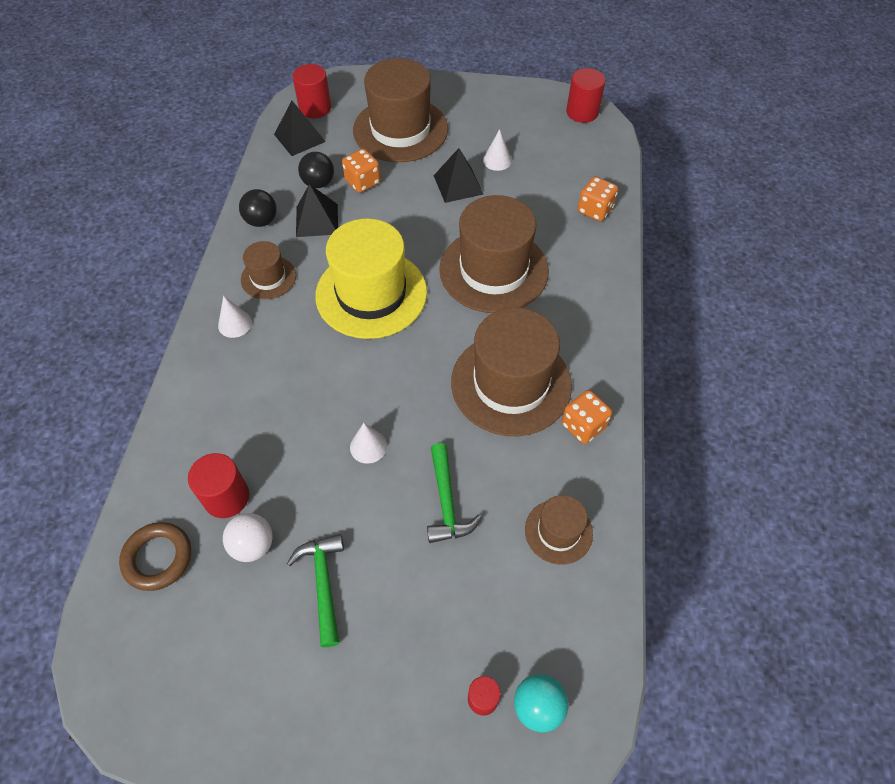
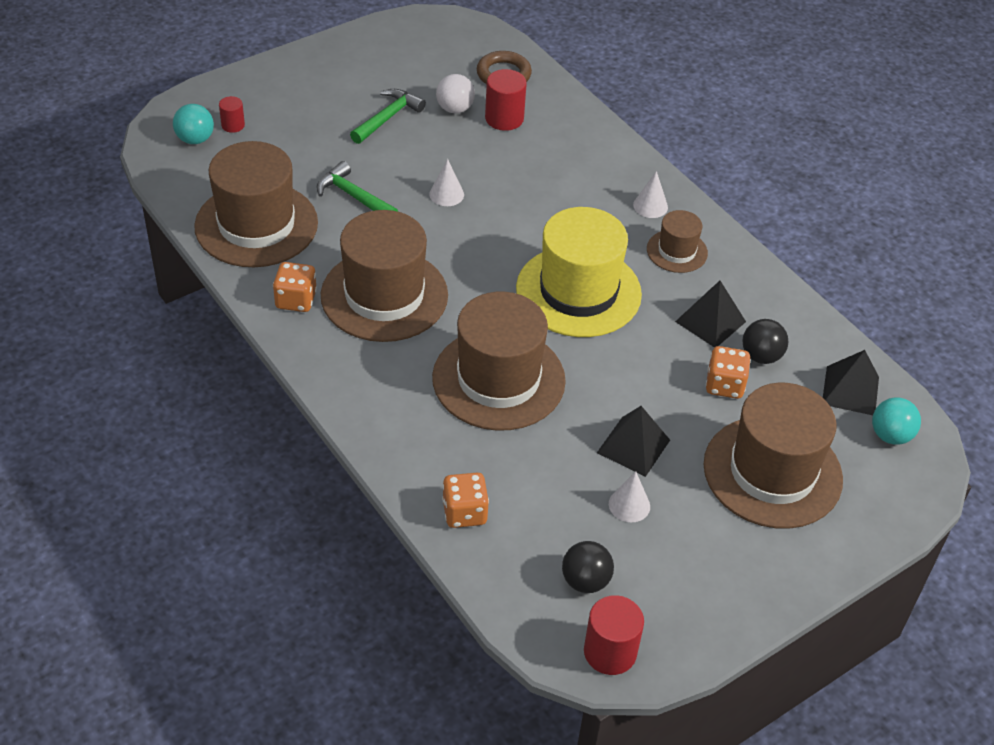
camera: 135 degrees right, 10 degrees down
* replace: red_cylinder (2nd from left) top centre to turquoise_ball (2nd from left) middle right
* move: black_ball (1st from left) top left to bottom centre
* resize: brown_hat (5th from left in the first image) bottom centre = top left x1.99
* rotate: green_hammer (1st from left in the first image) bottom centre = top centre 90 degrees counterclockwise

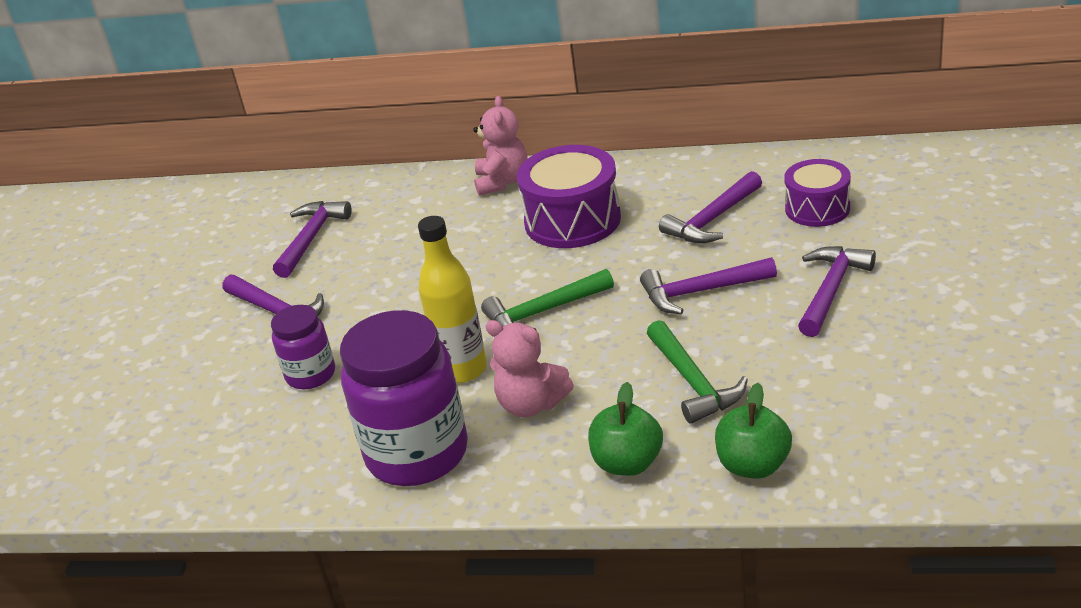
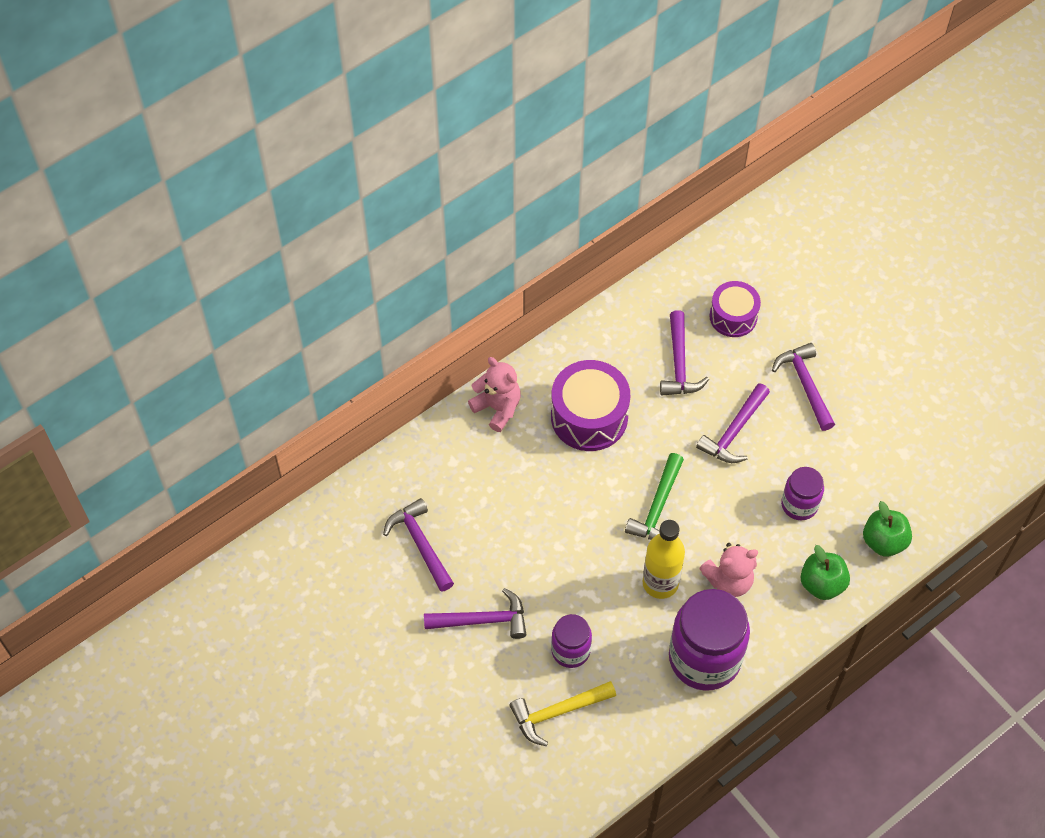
camera: 50 degrees left, 25 degrees up
* replace: green_hammer (2nd from left) centre to purple_jar (3rd from left) middle right
* insert: yellow_hammer bottom centre

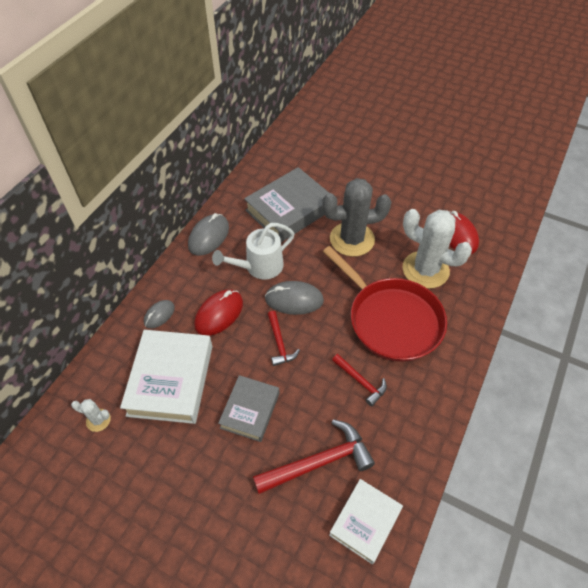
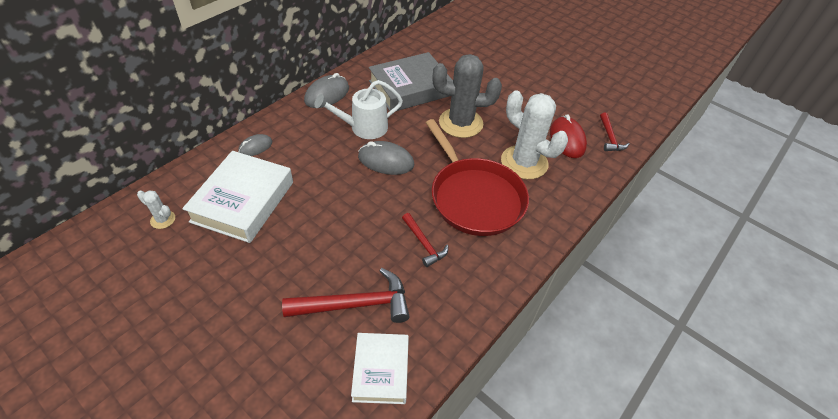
camera: 10 degrees right, 5 degrees down
* delete: red_mouse (1st from left) centre
* move: red_hammer (1st from left in the first image) centre to red_hammer (3rd from left) top right
* delete: grey_book (1st from left) bottom centre
* rotate: white_book (2nd from left) bottom centre = bottom centre 45 degrees counterclockwise

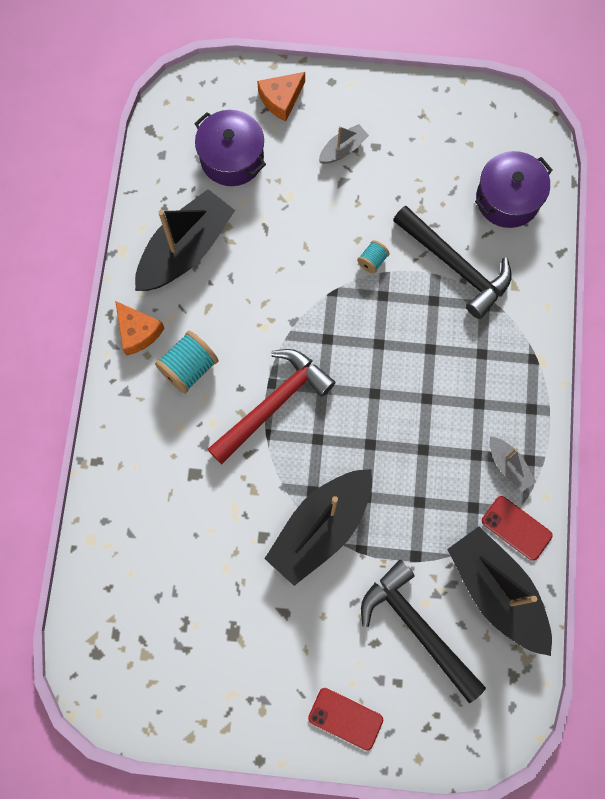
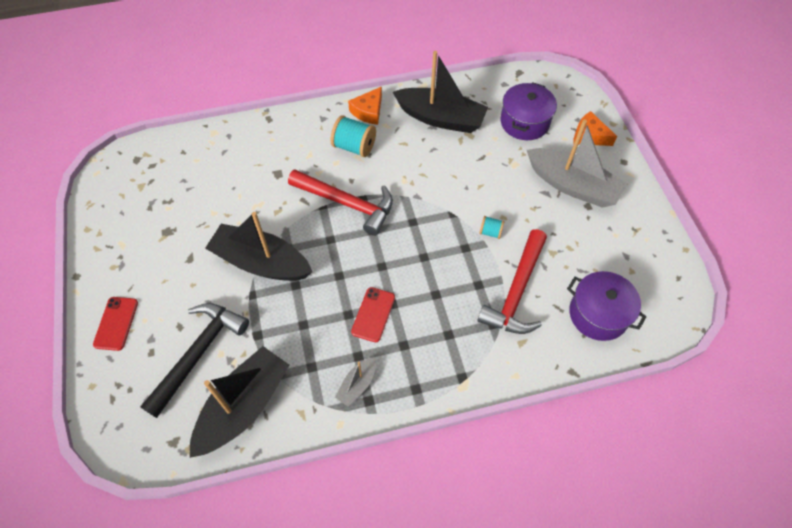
camera: 70 degrees right, 15 degrees down
* resize: grey_boat (1st from left in the first image) top centre = top right x2.14
* recolor: black_hammer (2nd from left) top right to red_hammer (2nd from left) centre
* move: red_phone (2nd from left) middle right to centre

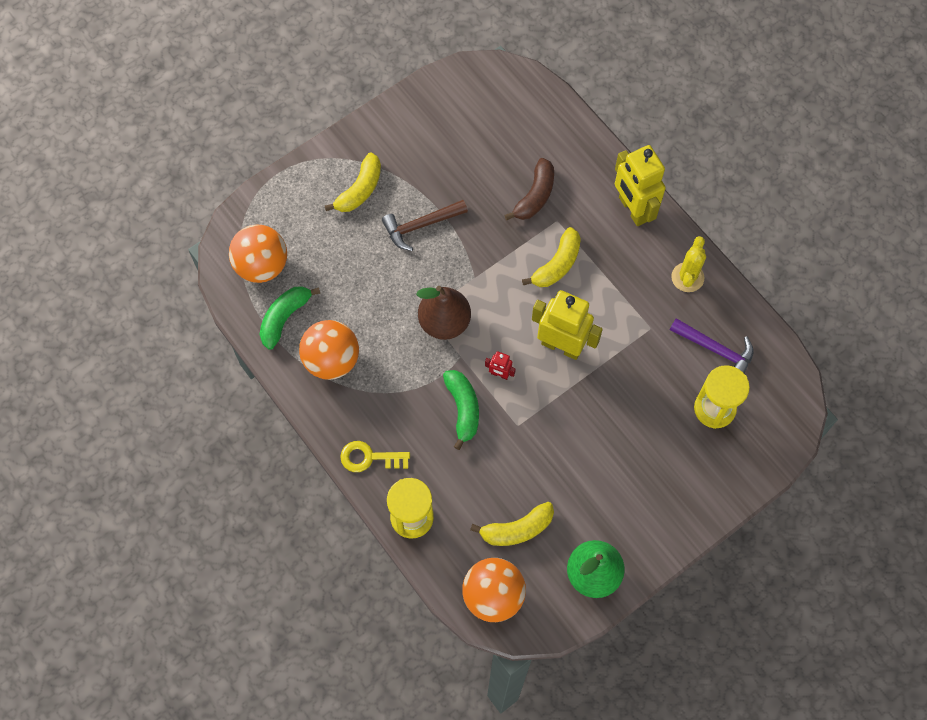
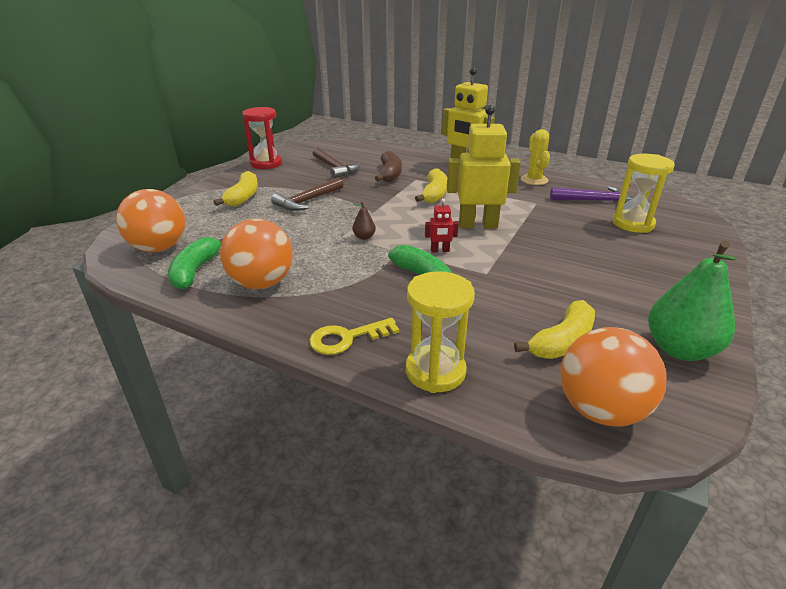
camera: 25 degrees left, 35 degrees down
* resize: brown_pear centre = centre x0.43
* insert: red_hourglass top centre
* insert: brown_hammer (2nd from left) top centre

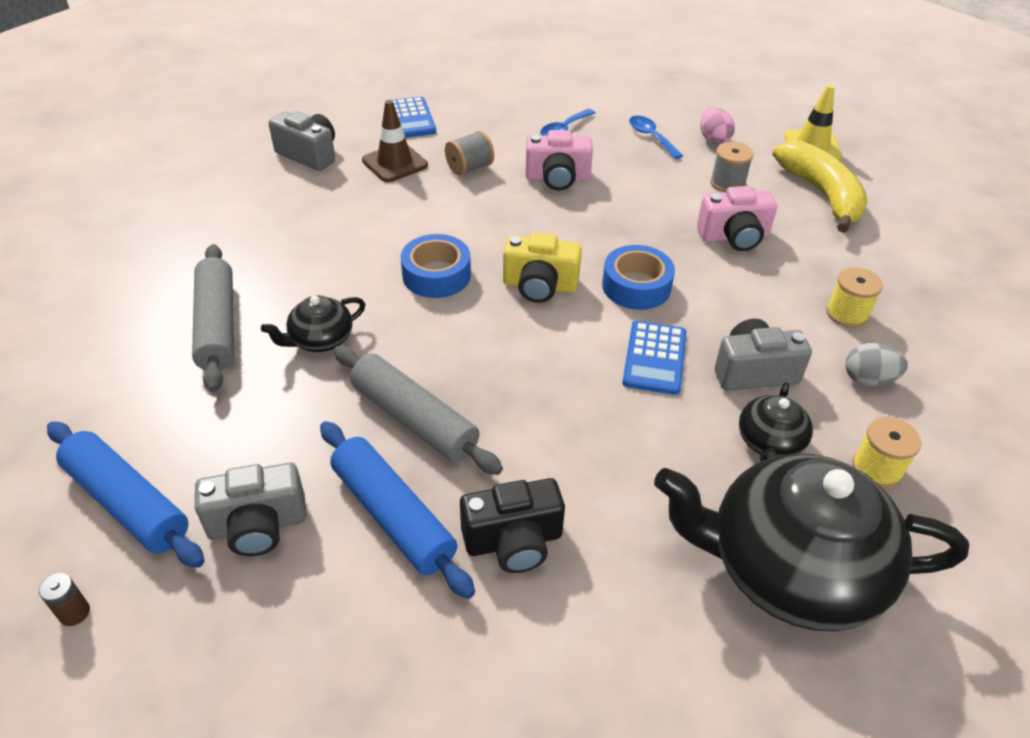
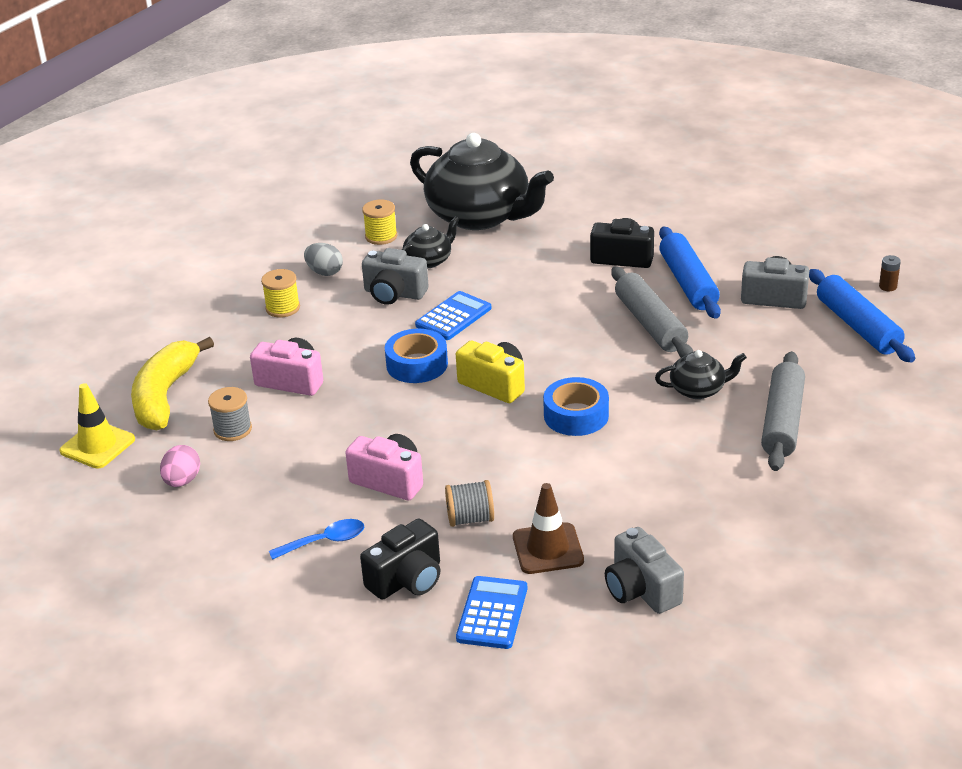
camera: 150 degrees left, 10 degrees down
* delete: blue_spoon (2nd from left) top centre
* insert: black_camera (1st from left) bottom centre

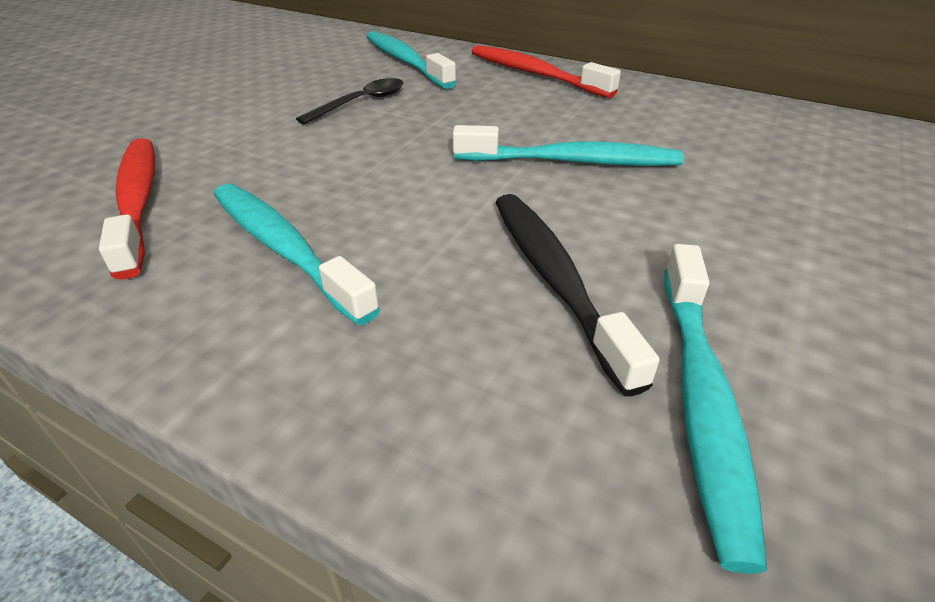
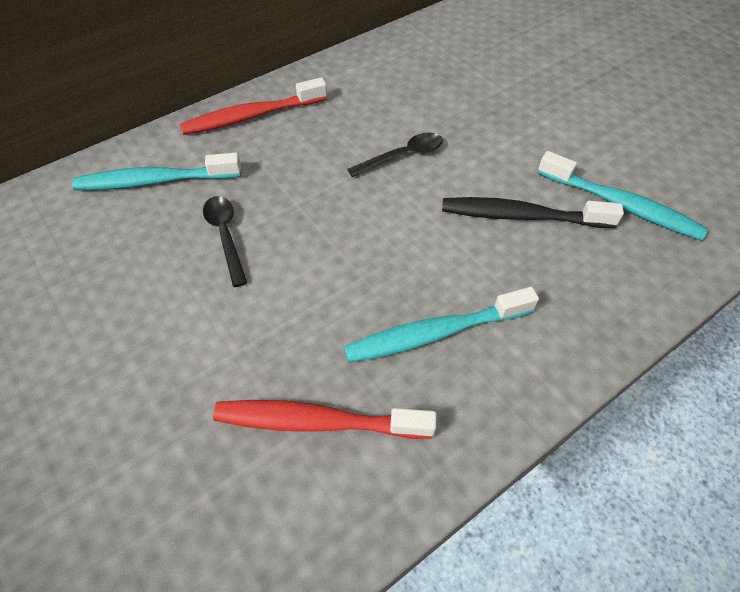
camera: 65 degrees left, 15 degrees up
* replace: turquoise_toothbrush (3rd from left) top centre to black_spoon (2nd from left) top centre

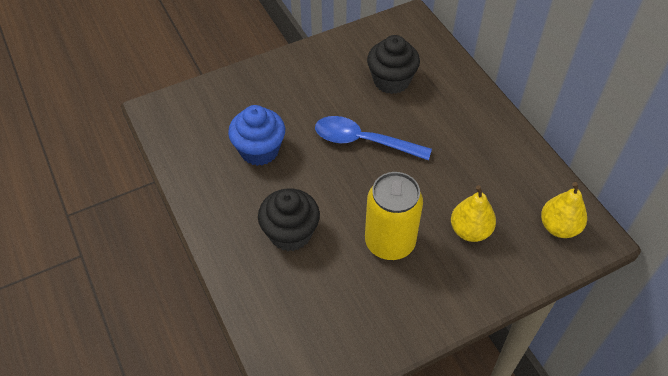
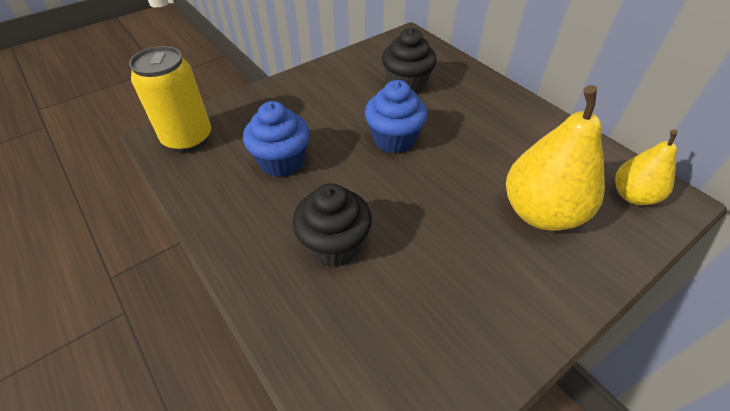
camera: 10 degrees left, 5 degrees down
* replace: blue_spoon centre to blue_cupcake (2nd from left) top centre
* move: yellow_can centre to top left
* resize: yellow_pear (1st from left) middle right = middle right x1.68

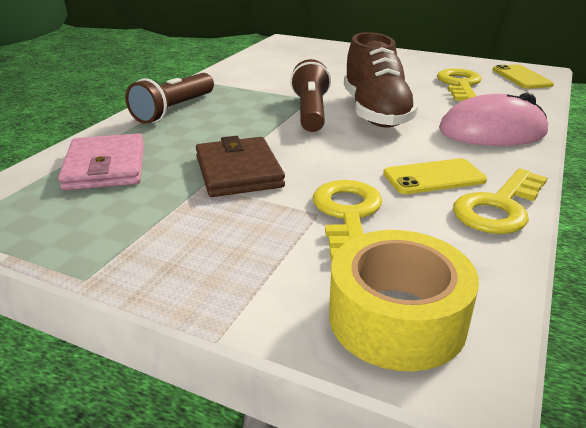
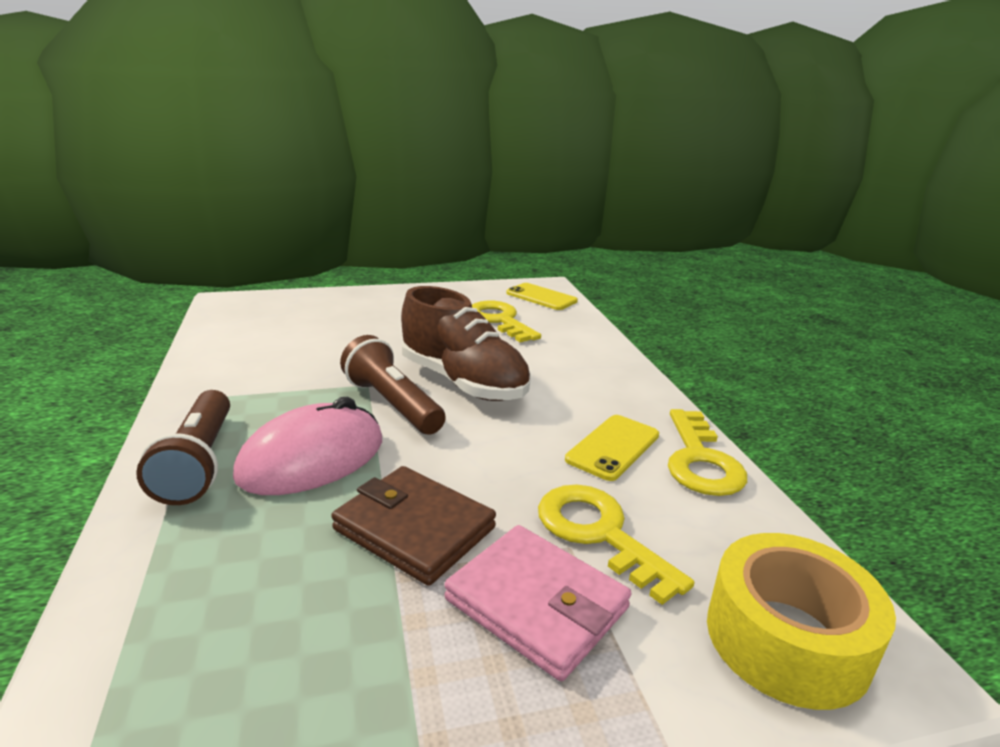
camera: 40 degrees left, 5 degrees down
* move: pink_mouse top right to middle left
* move: pink_wallet middle left to bottom centre

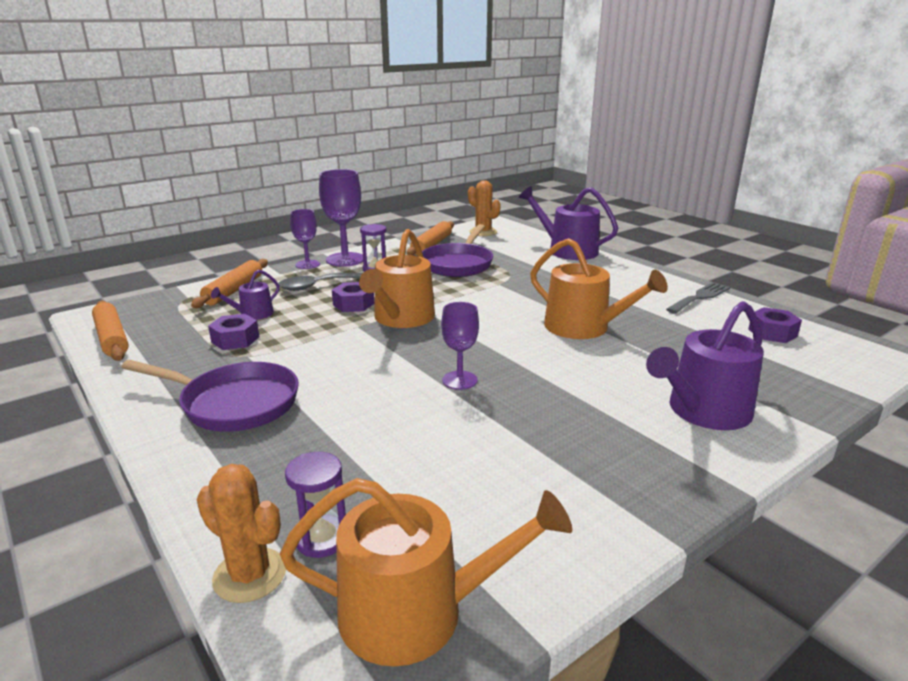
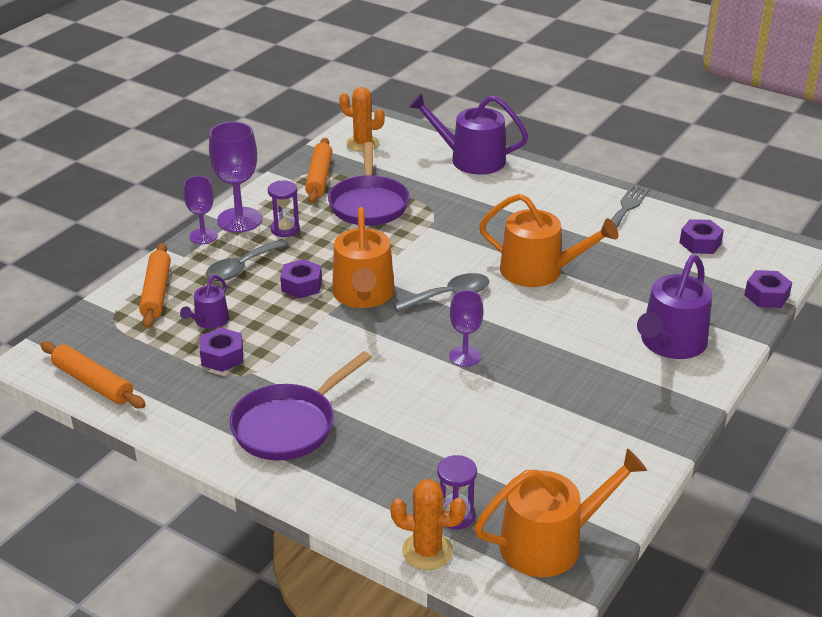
camera: 20 degrees left, 10 degrees up
* rotate: purple_pan (1st from left) middle left = centre 135 degrees clockwise
* insert: purple_nut (4th from left) middle right
* insert: grey_spoon (2nd from left) centre

